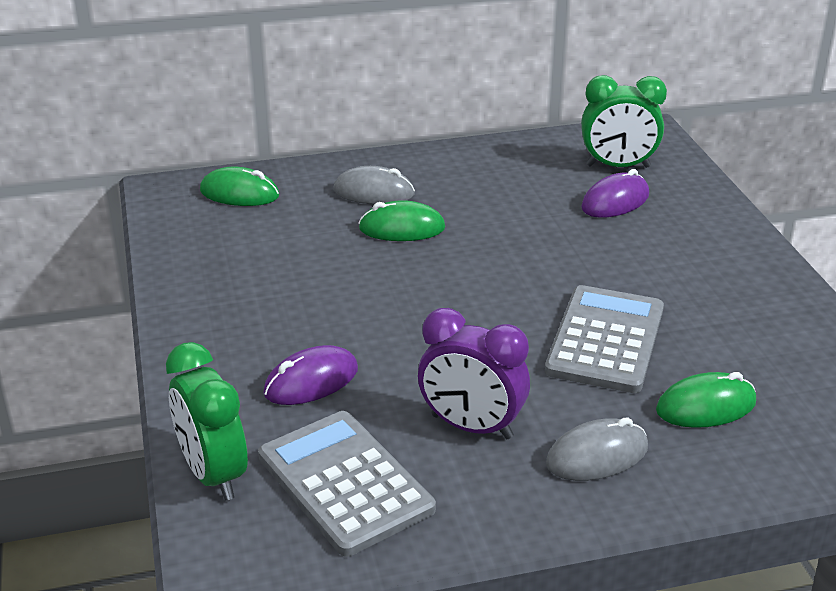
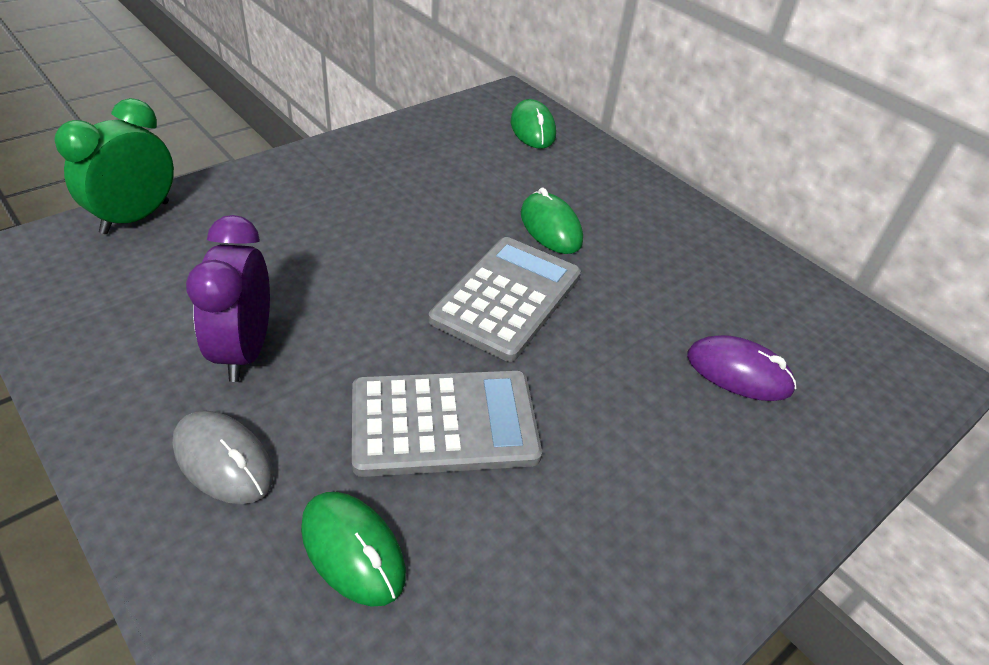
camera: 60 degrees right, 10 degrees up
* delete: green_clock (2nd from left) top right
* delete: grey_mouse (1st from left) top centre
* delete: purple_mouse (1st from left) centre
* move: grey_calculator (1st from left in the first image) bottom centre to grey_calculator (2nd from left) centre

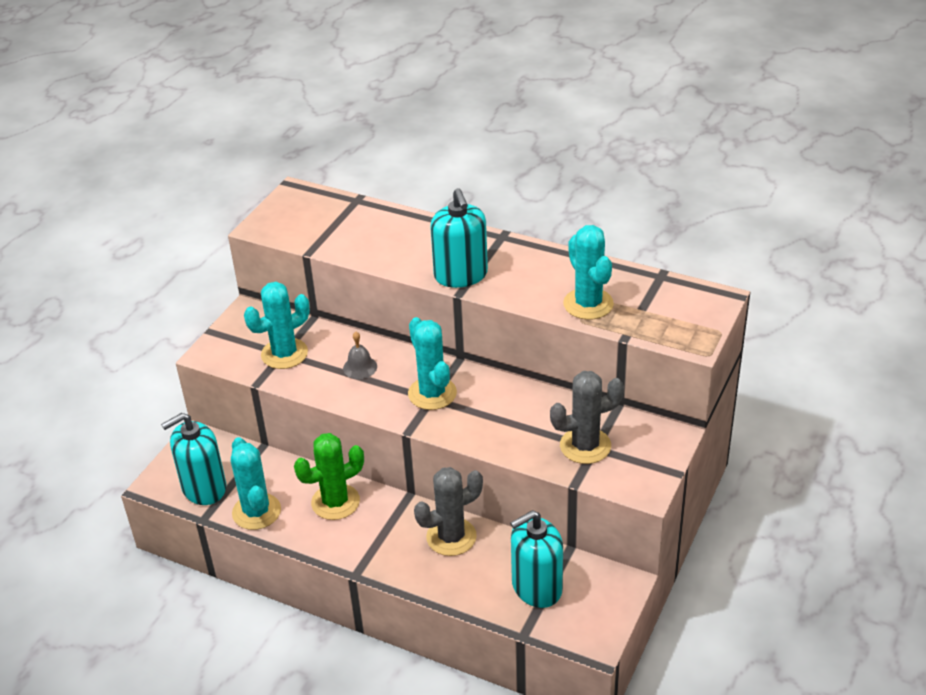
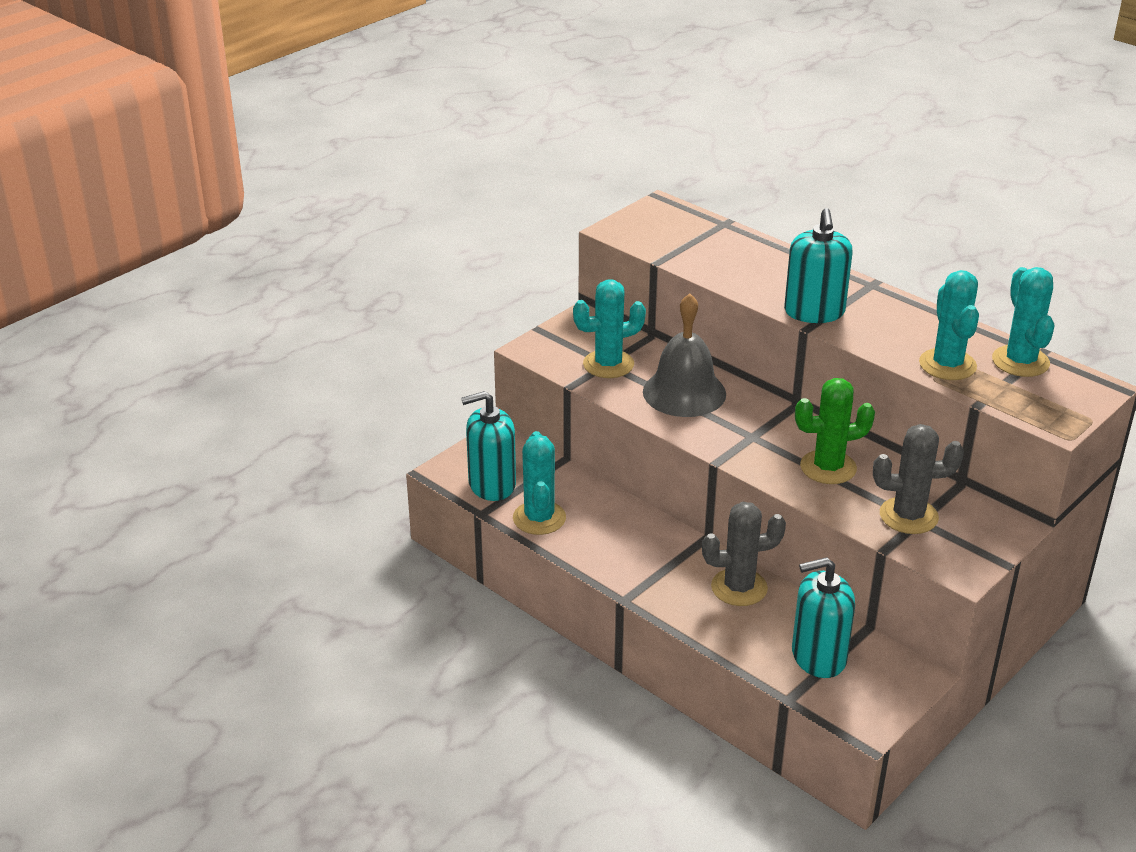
camera: 15 degrees right, 5 degrees down
* move: turquoise_cactus (3rd from left in the first image) centre to turquoise_cactus (4th from left) middle right
* resize: grey_bell centre = centre x2.21
* move: green_cactus bottom centre to middle right

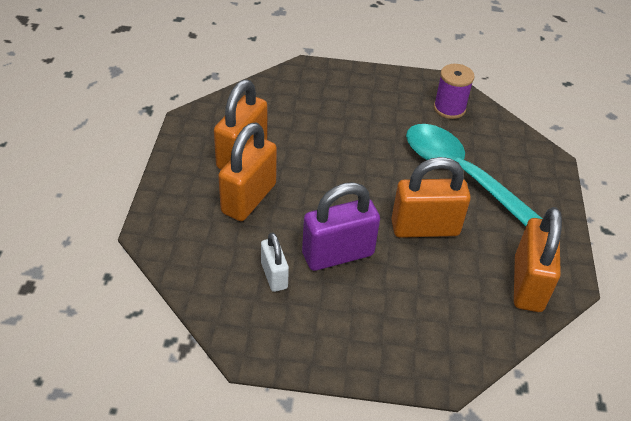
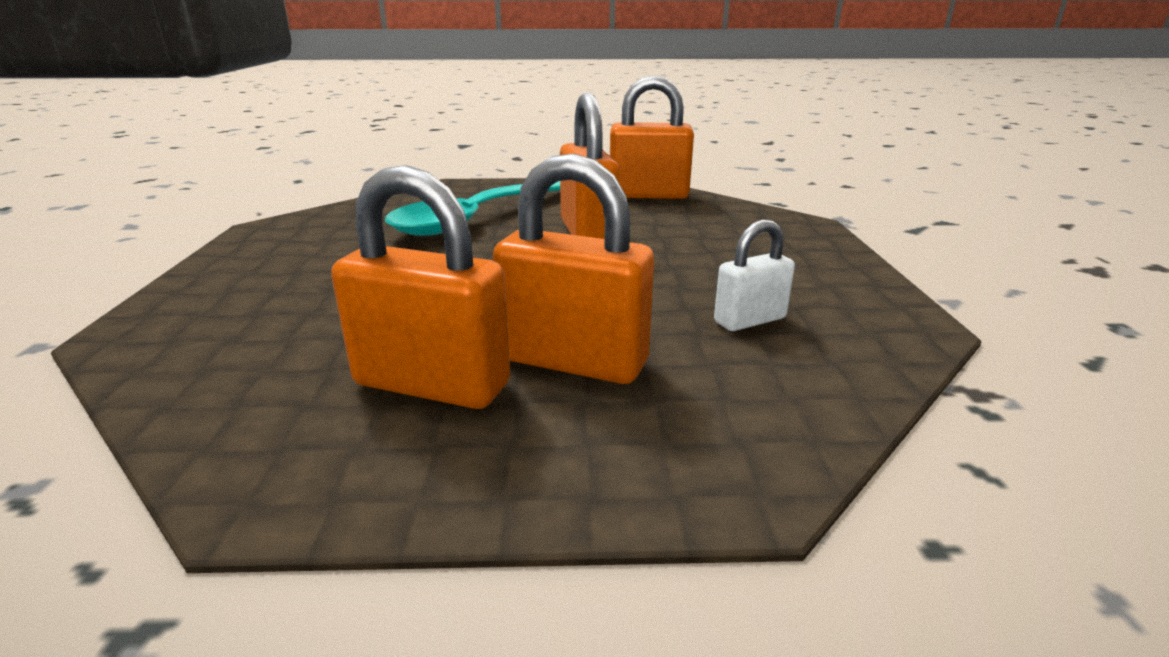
camera: 95 degrees left, 20 degrees down
* delete: purple_spool top right
* delete: purple_padlock centre

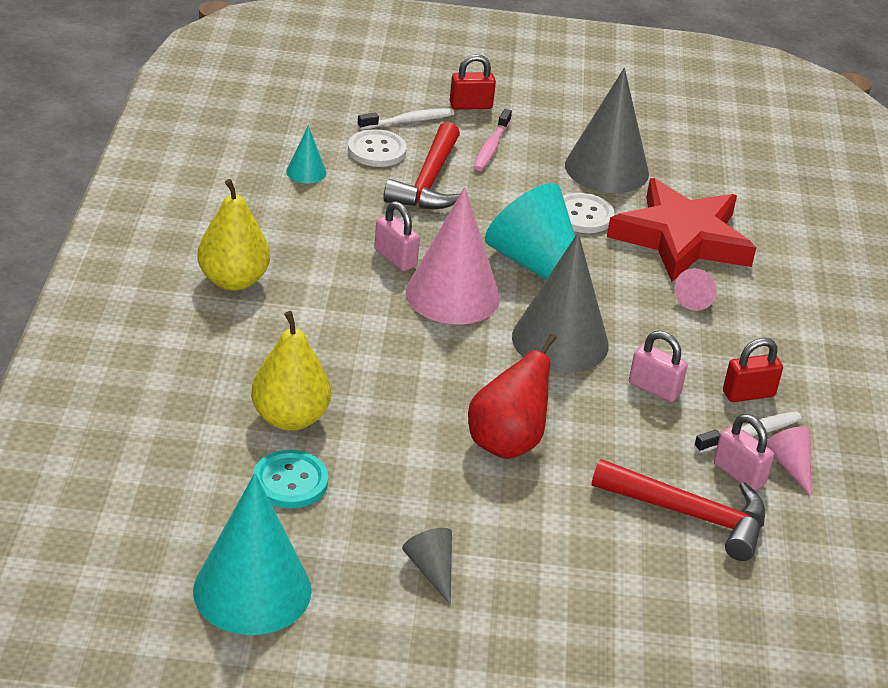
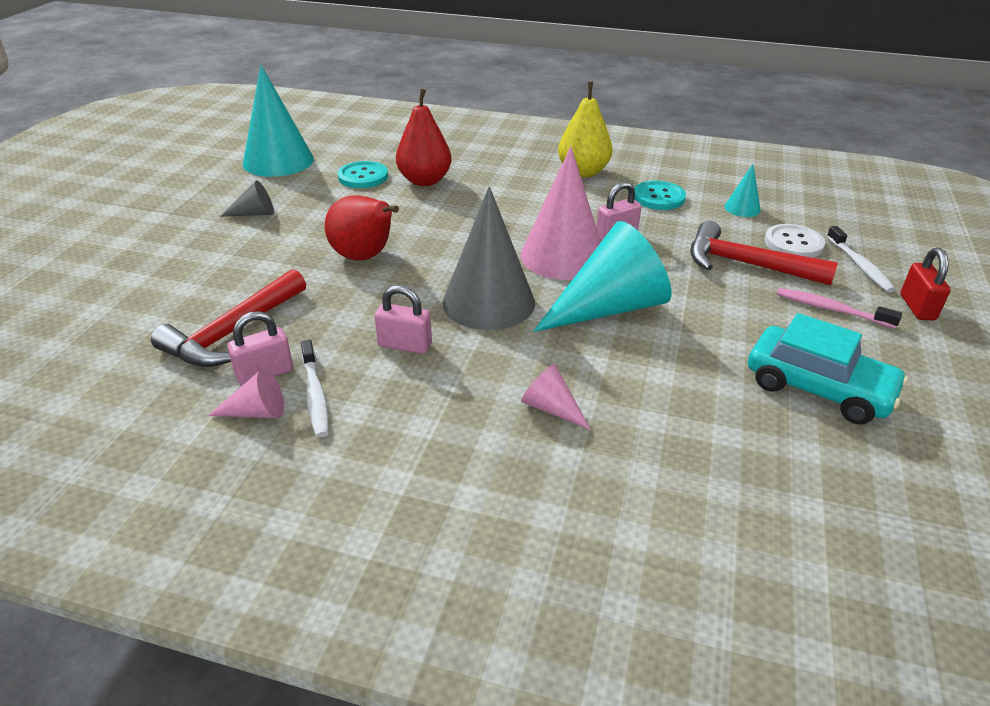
camera: 105 degrees right, 0 degrees up
* replace: grey_cone (3rd from left) top right to turquoise_car middle right
* delete: red_star middle right
* delete: white_button (2nd from left) top centre
* recolor: yellow_pear (2nd from left) middle left to red_pear (2nd from left) top centre
* rotate: pink_padlock (2nd from left) middle right = centre 60 degrees clockwise
* delete: red_padlock (2nd from left) middle right
* insert: turquoise_button (2nd from left) top right

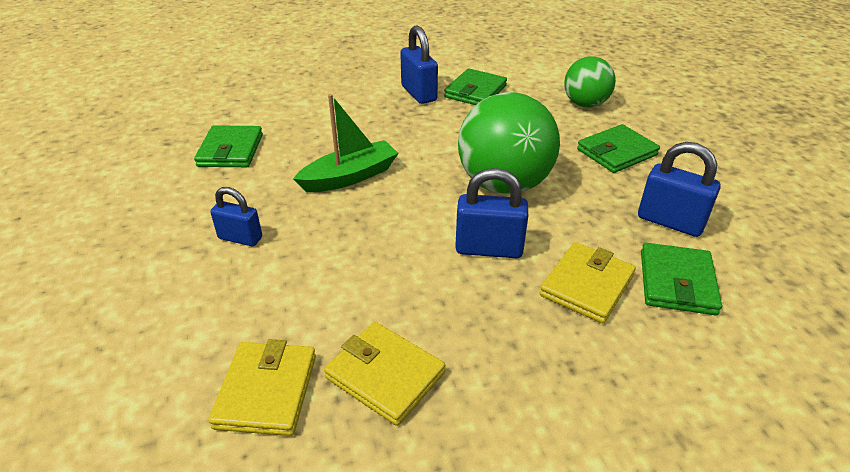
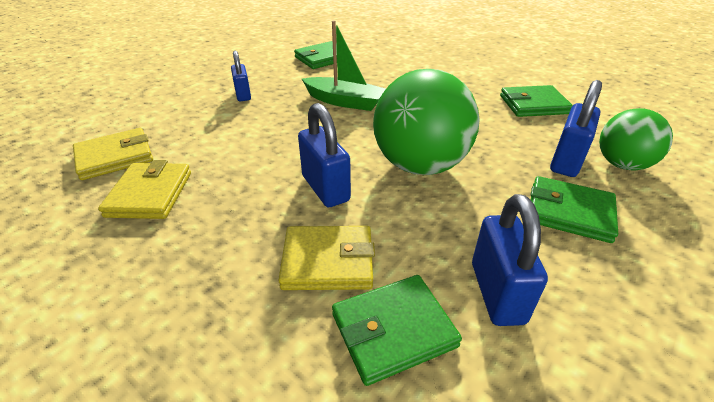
camera: 55 degrees right, 0 degrees up
* move: blue_padlock (2nd from left in the first image) top centre to blue_padlock (4th from left) top right

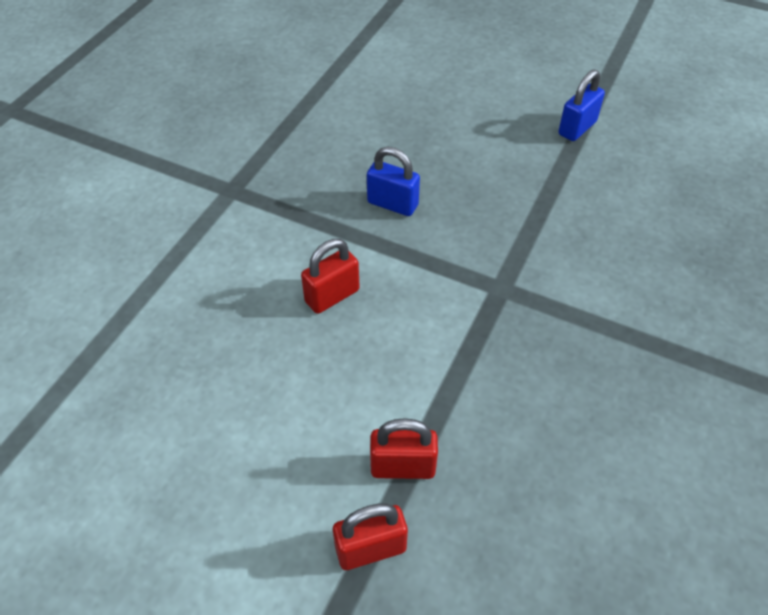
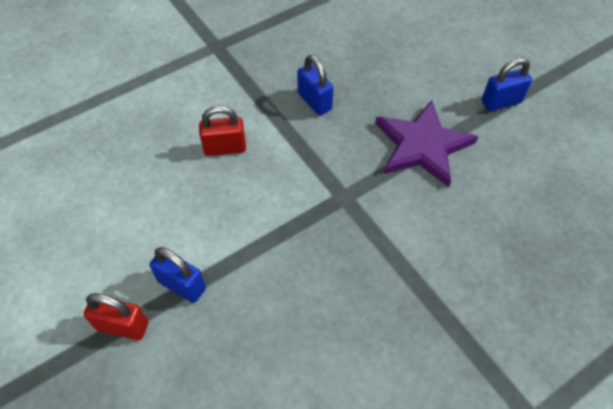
camera: 30 degrees right, 5 degrees up
* recolor: red_padlock (3rd from left) bottom centre to blue_padlock (1st from left) bottom left
* insert: purple_star middle right

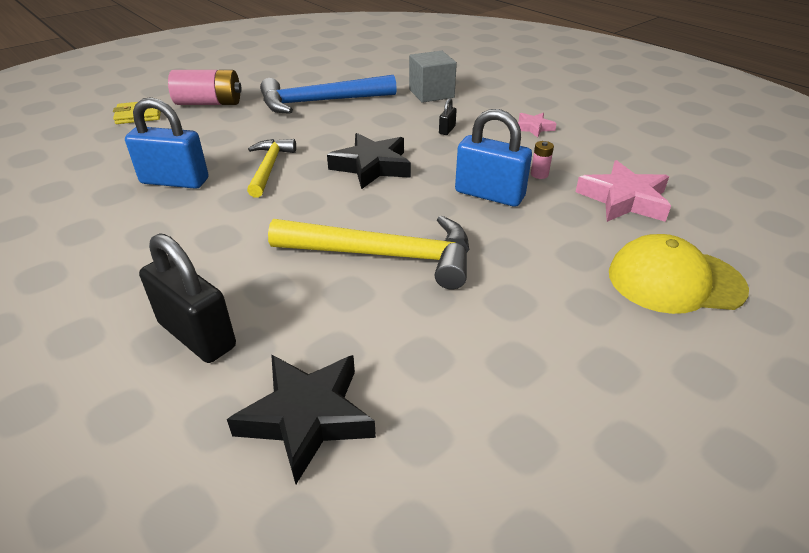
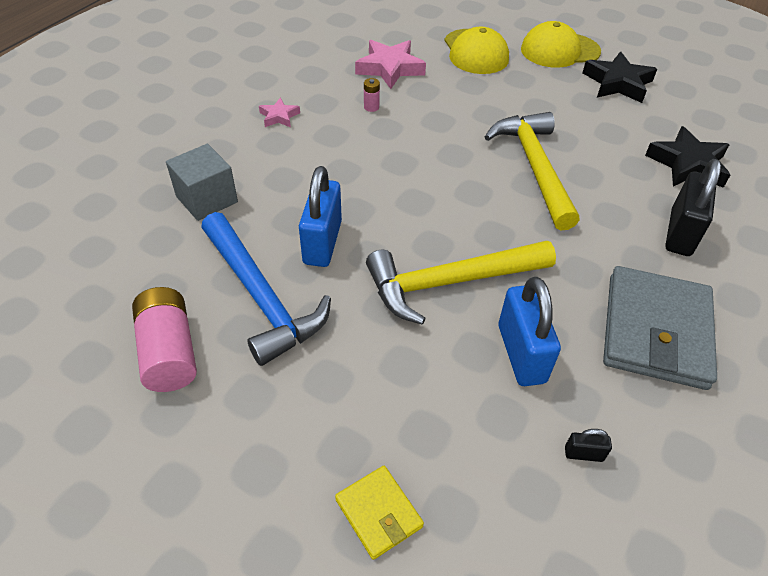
camera: 110 degrees left, 10 degrees up
* move: pink_battery (1st from left) top left to middle left
* move: black_padlock (2nd from left in the first image) top centre to black_padlock (1st from left) bottom right
* move: blue_padlock (2nd from left in the first image) top centre to blue_padlock (1st from left) centre
* move: black_star (2nd from left in the first image) top centre to black_star (1st from left) top right
* resize: yellow_hammer (1st from left) top centre = centre x1.66
* insert: yellow_cap (2nd from left) top right
* insert: grey_wallet middle right

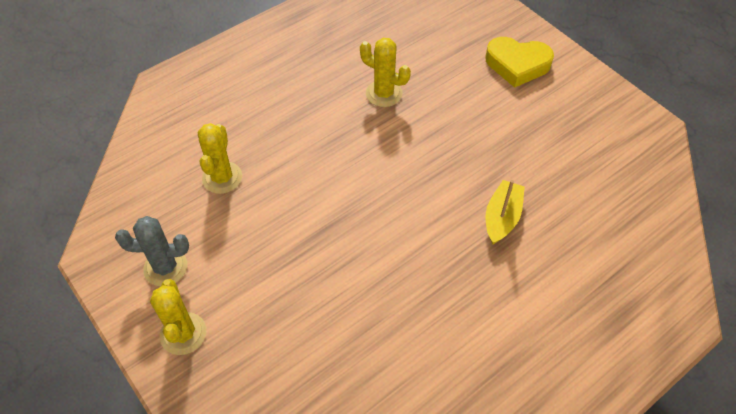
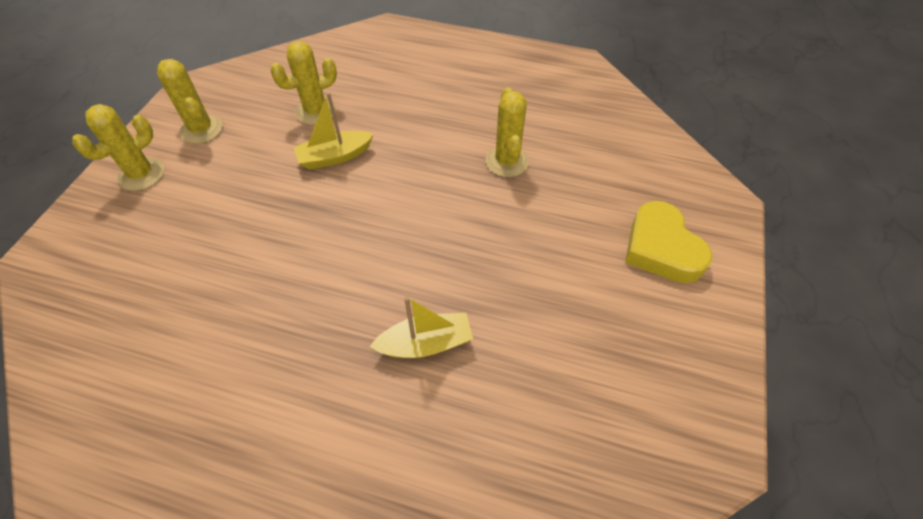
camera: 55 degrees right, 0 degrees up
* recolor: grey_cactus middle left to yellow_cactus (2nd from left) top left
* insert: yellow_boat (1st from left) top centre

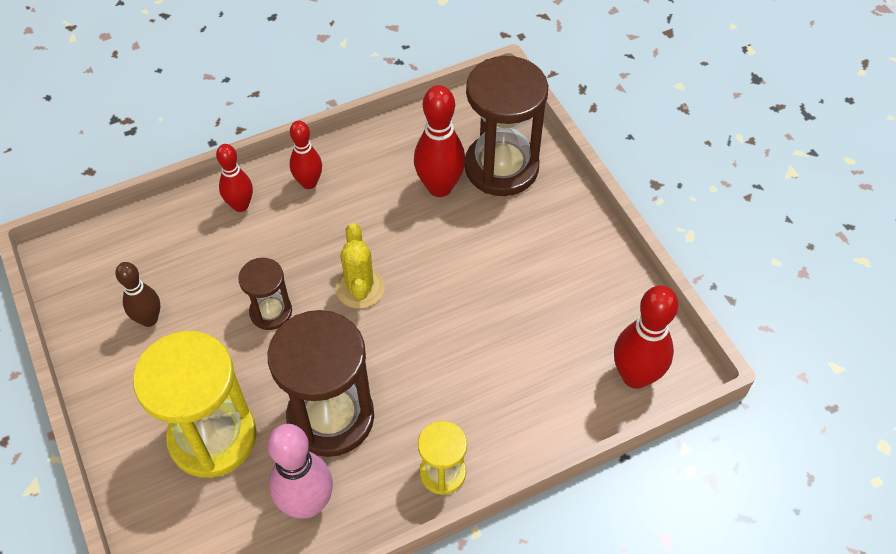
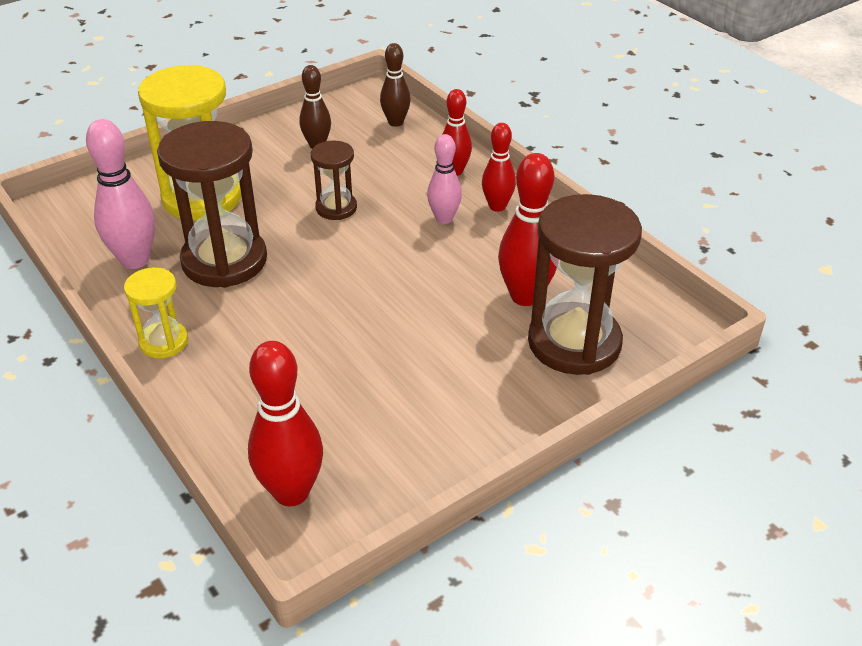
camera: 80 degrees right, 15 degrees down
* delete: yellow_cactus centre
* insert: brown_bowling_pin (2nd from left) top centre
* insert: pink_bowling_pin (2nd from left) top centre

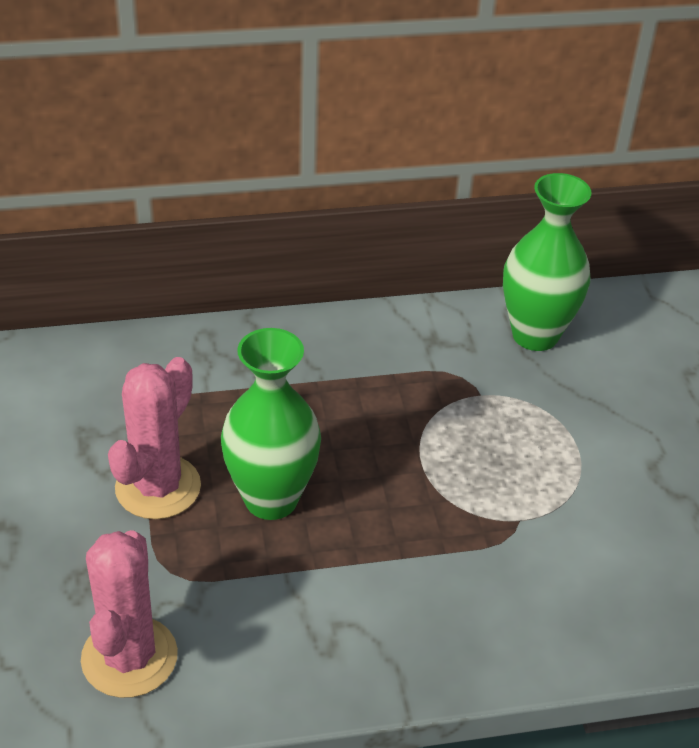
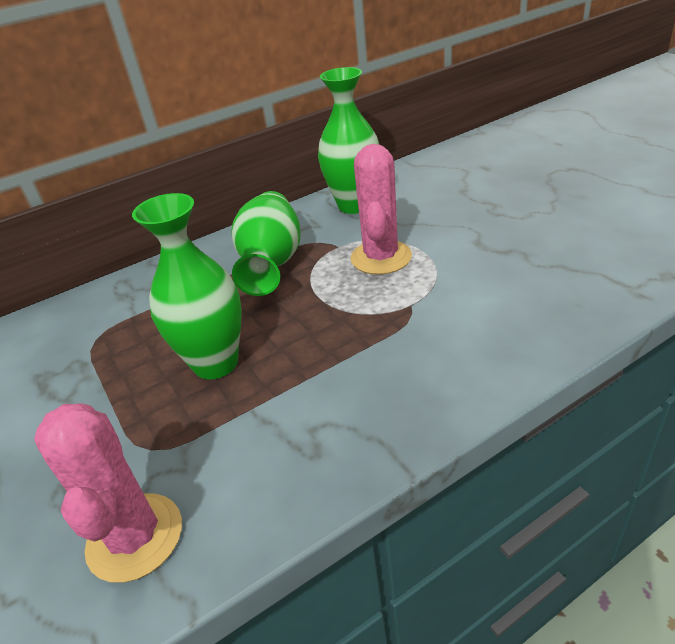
camera: 15 degrees left, 5 degrees down
* move: pink_cactus (2nd from left) middle left to top centre
* insert: green_vase (2nd from left) centre

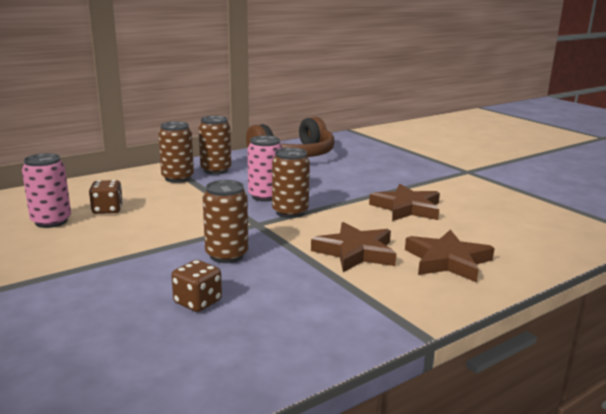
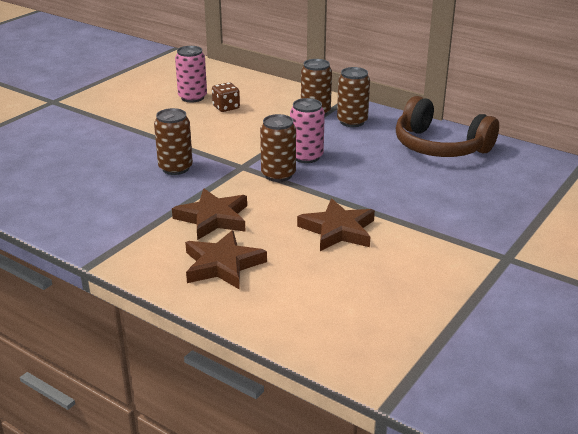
camera: 70 degrees right, 10 degrees up
* delete: brown_dice (2nd from left) bottom left

